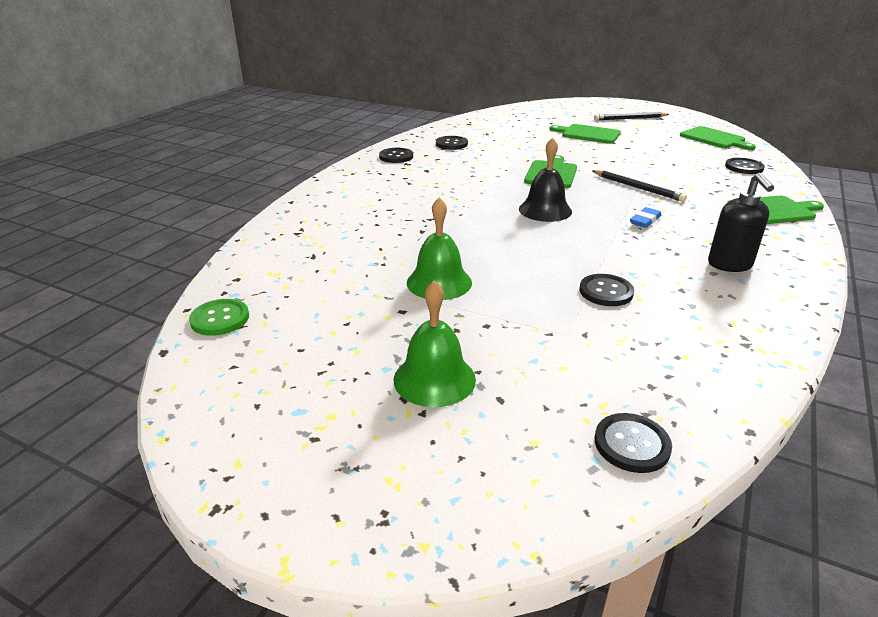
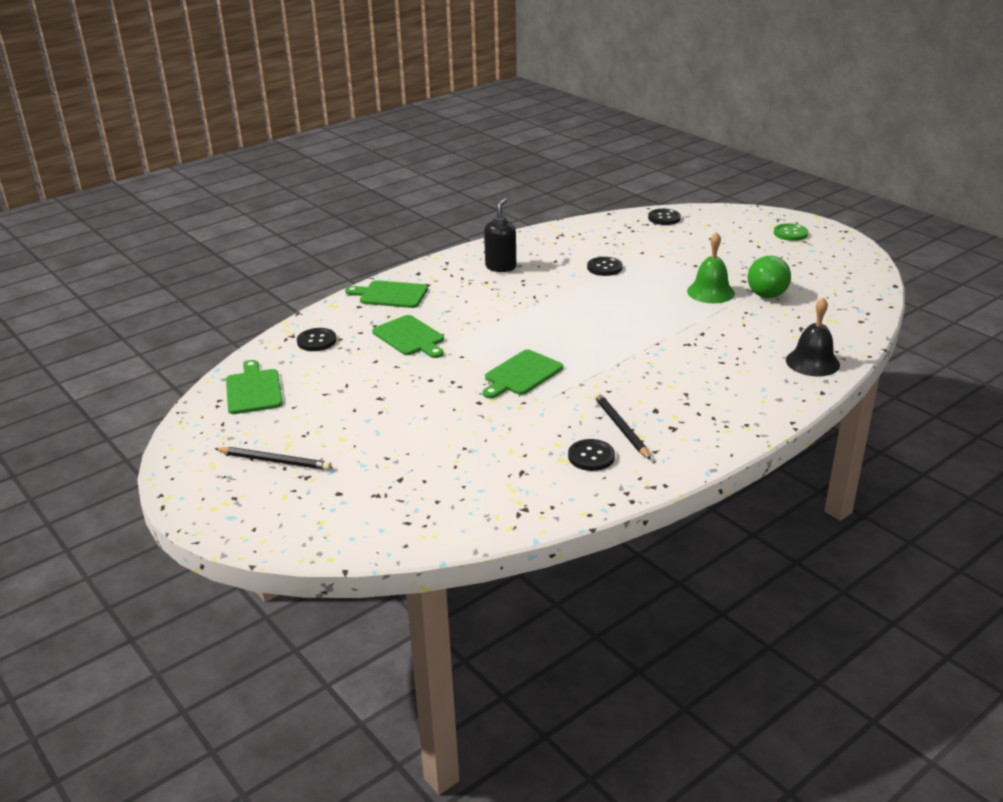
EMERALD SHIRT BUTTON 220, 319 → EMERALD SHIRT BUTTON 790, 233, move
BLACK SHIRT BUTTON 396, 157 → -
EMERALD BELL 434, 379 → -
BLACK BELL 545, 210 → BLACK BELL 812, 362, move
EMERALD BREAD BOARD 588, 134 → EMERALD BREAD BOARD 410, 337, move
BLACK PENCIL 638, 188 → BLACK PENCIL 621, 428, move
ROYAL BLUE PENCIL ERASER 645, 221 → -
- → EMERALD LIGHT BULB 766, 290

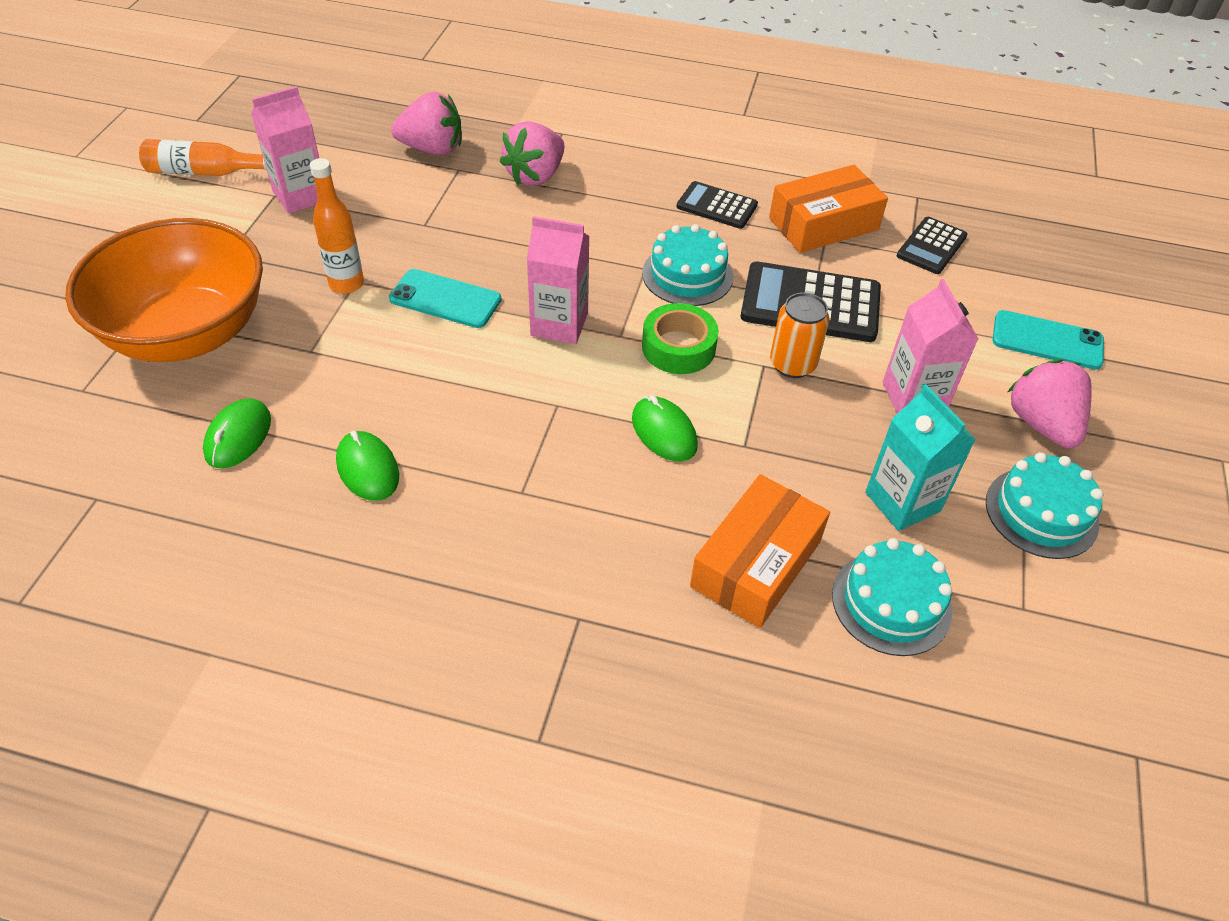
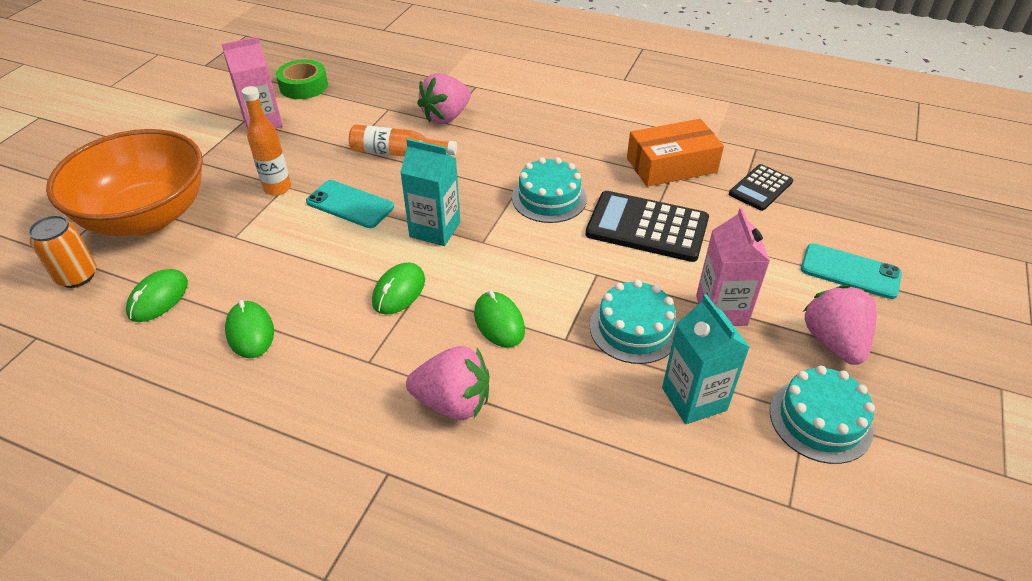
ORANGE-COLOURED FLASK 205, 172 → ORANGE-COLOURED FLASK 398, 153, move
ROSE-PINK BERRY 432, 149 → ROSE-PINK BERRY 453, 402, move
ROSE-PINK JUICE CARTON 559, 324 → TEAL JUICE CARTON 435, 229
EMERALD TAPE 678, 347 → EMERALD TAPE 303, 86, move
BLACK POCKET CALCULATOR 717, 206 → -
ORANGE-COLOURED PACKAGE 756, 563 → -
ORANGE-COLOURED TIN 792, 364 → ORANGE-COLOURED TIN 77, 276, move
TEAL LAYER CAKE 891, 602 → TEAL LAYER CAKE 634, 328, move
- → EMERALD MOUSE 399, 291

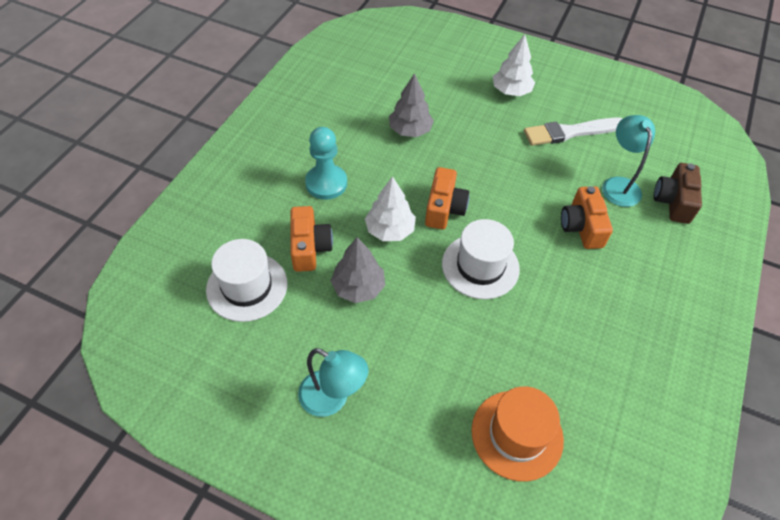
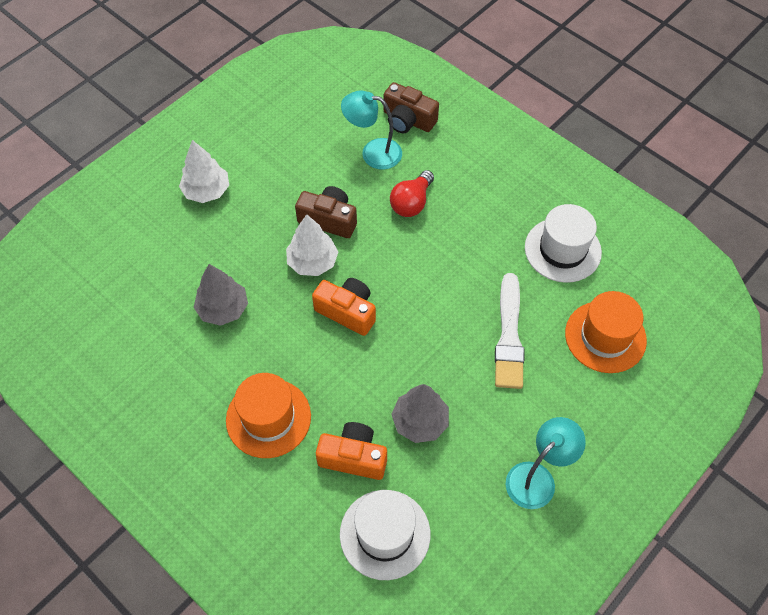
TEAL CHESS PAWN 326, 183 → ORANGE-COLOURED TOP HAT 268, 418
WHITE TREE 390, 230 → WHITE TREE 312, 262, move
WHITE TOP HAT 480, 266 → WHITE TOP HAT 562, 250, move
WHITE BRUSH 570, 132 → WHITE BRUSH 509, 336, move
ORANGE-COLOURED CAMERA 582, 227 → RED LIGHT BULB 411, 203
- → RUSSET CAMERA 329, 220

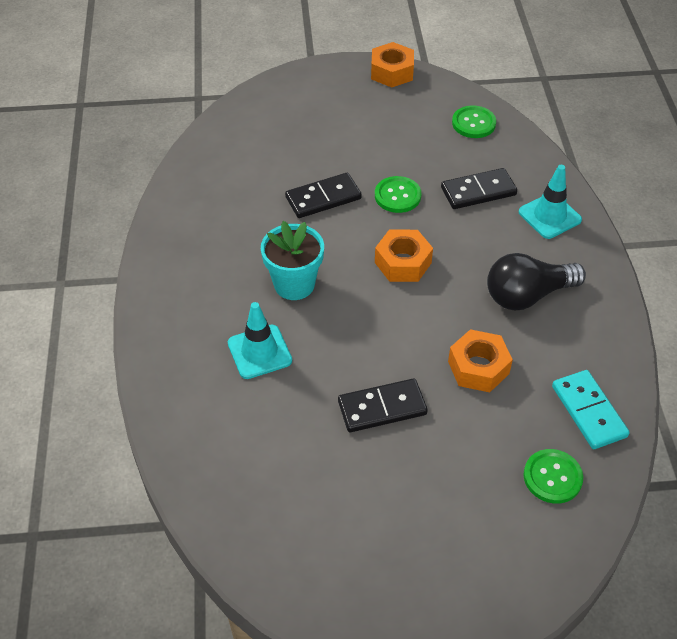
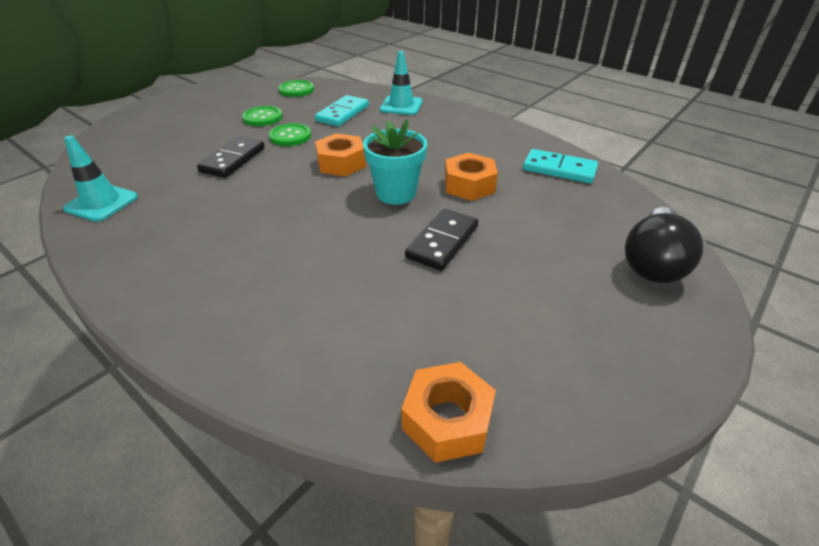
TEAL TRAFFIC CONE 259, 352 → TEAL TRAFFIC CONE 101, 203, move
TEAL PLANT POT 294, 284 → TEAL PLANT POT 396, 193, move
ORANGE-COLOURED NUT 392, 72 → ORANGE-COLOURED NUT 447, 420, move
BLACK DOMINO PIECE 478, 191 → TEAL DOMINO PIECE 342, 113
BLACK LIGHT BULB 527, 295 → BLACK LIGHT BULB 653, 262, move
EMERALD SHIRT BUTTON 552, 477 → EMERALD SHIRT BUTTON 263, 117, move

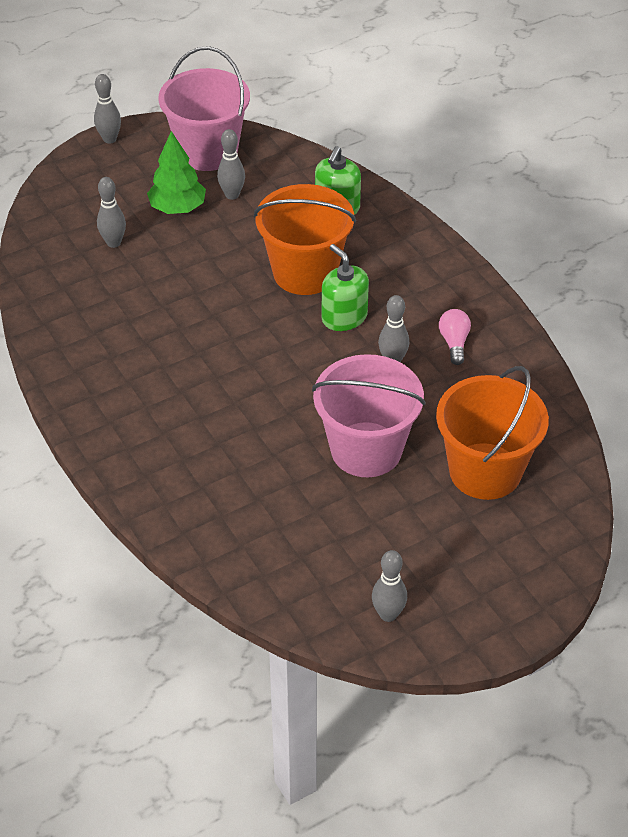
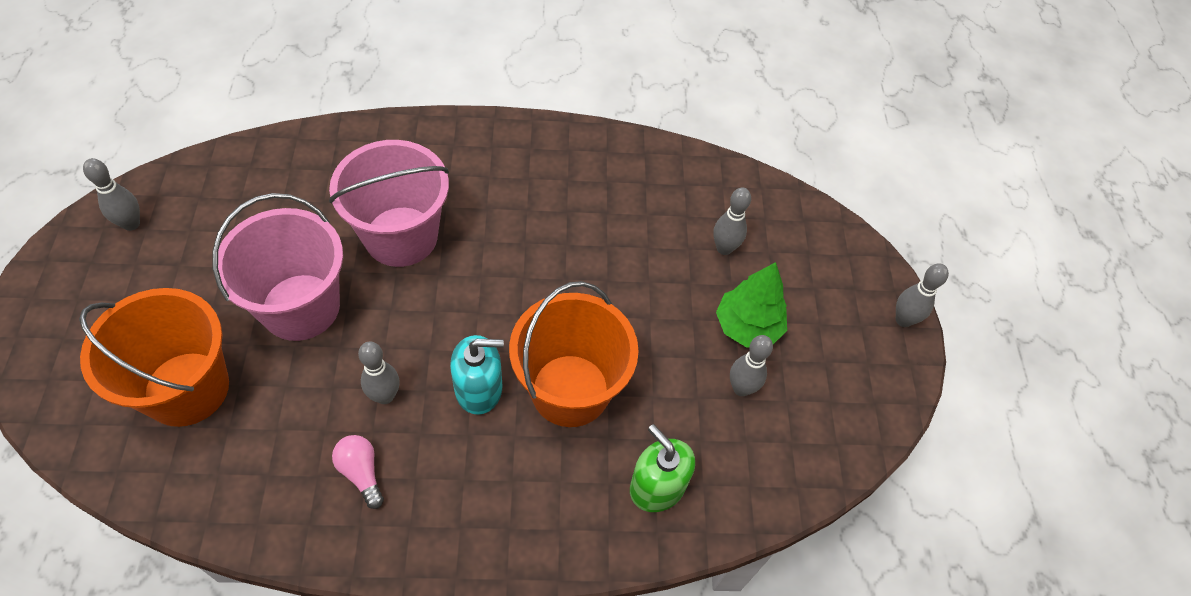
ROSE-PINK SAND BUCKET 207, 152 → ROSE-PINK SAND BUCKET 401, 236, move
EMERALD SOAP PUMP 344, 317 → TEAL SOAP PUMP 479, 389
ROSE-PINK LIGHT BULB 454, 343 → ROSE-PINK LIGHT BULB 361, 472, 150 degrees counterclockwise

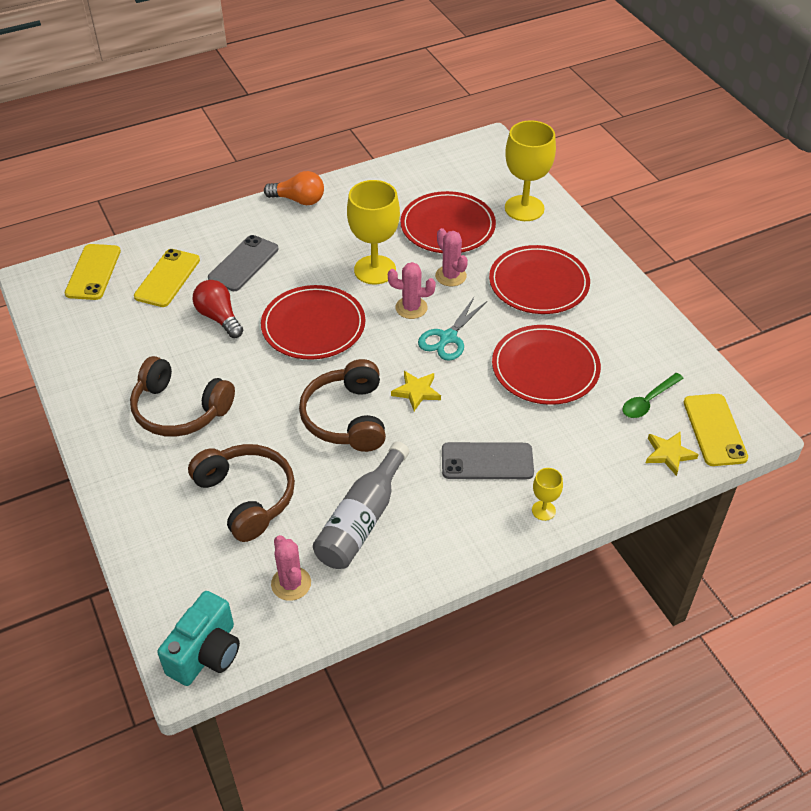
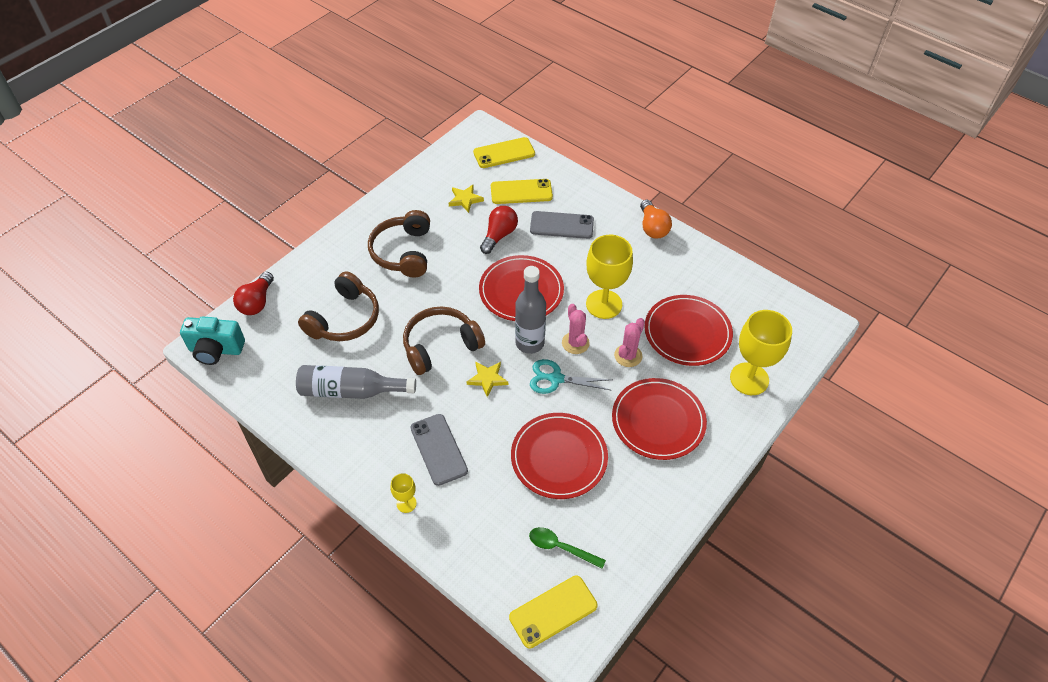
ROSE-PINK PRICKLY PLANT 291, 583 → -
YELLOW FIVE-POINTED STAR 669, 454 → YELLOW FIVE-POINTED STAR 465, 199, move
- → RED LIGHT BULB 257, 302
- → GREY FLASK 529, 343

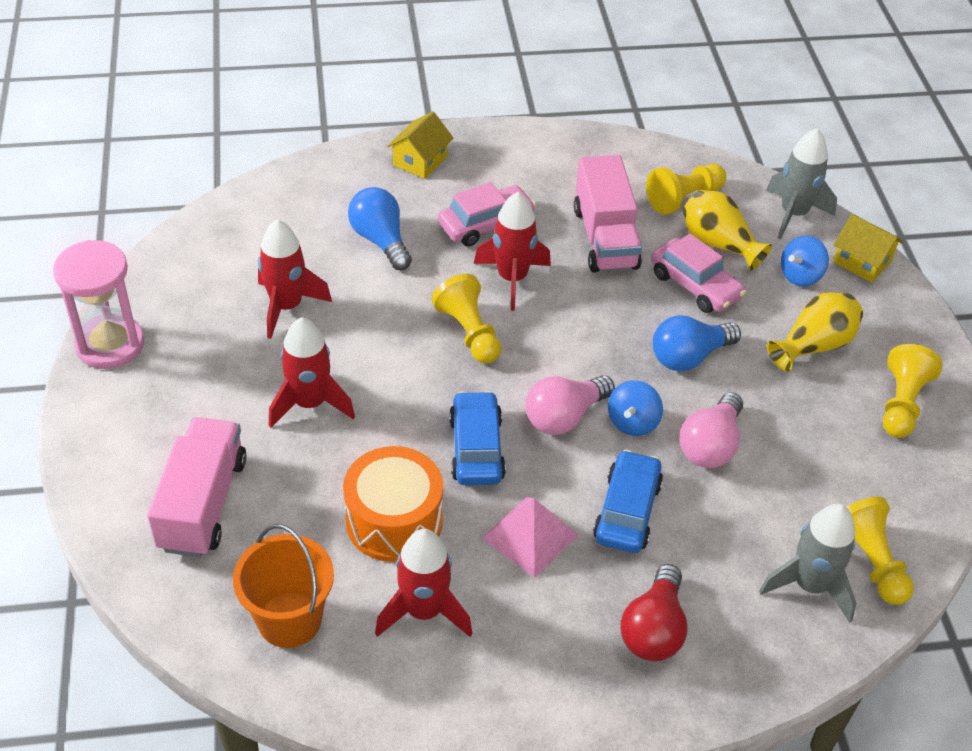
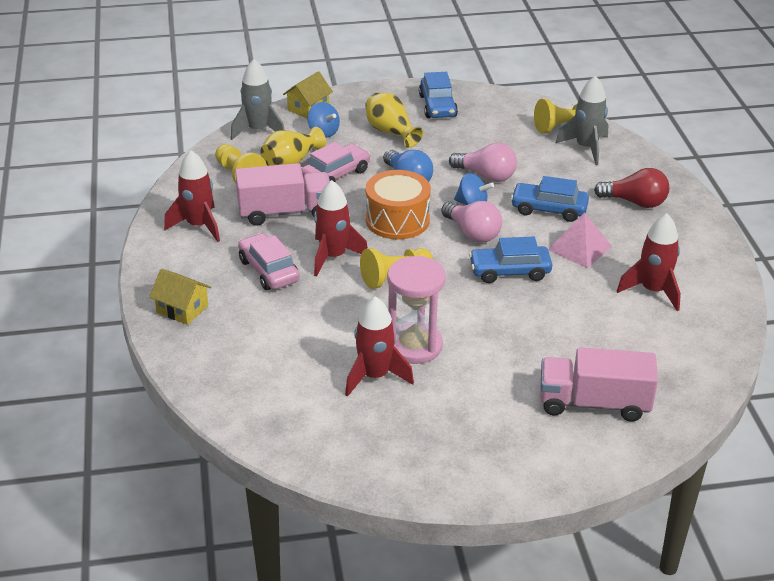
ROSE-PINK SANDGLASS 110, 344 → ROSE-PINK SANDGLASS 414, 346, move
ORANGE-COLOURED SAND BUCKET 289, 620 → -
RED ROCKET 310, 404 → RED ROCKET 198, 226, move
ORANGE-COLOURED DRUM 394, 521 → ORANGE-COLOURED DRUM 397, 220, move
ROYAL BLUE LIGHT BULB 380, 240 → -
YELLOW CHESS PAWN 901, 404 → ROYAL BLUE TOY CAR 438, 106

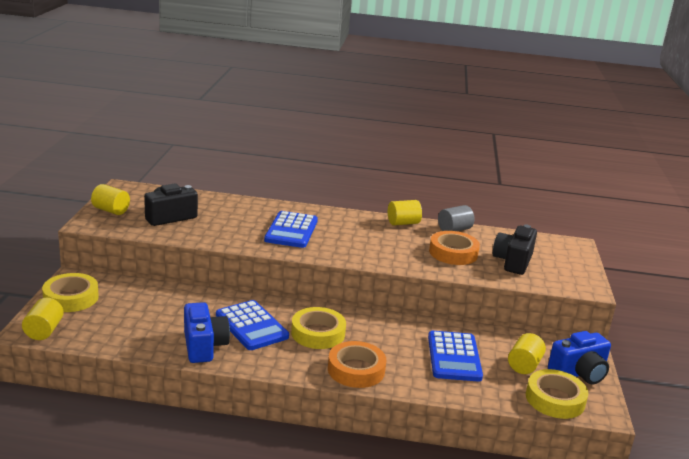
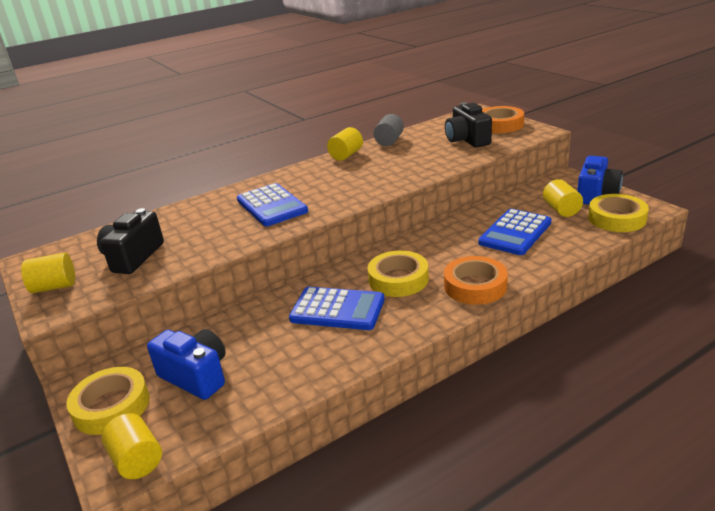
ROYAL BLUE CAMERA 204, 346 → ROYAL BLUE CAMERA 196, 376, move
ROYAL BLUE POCKET CALCULATOR 454, 357 → ROYAL BLUE POCKET CALCULATOR 515, 233, 75 degrees clockwise
ORANGE-COLOURED TAPE 453, 253 → ORANGE-COLOURED TAPE 500, 125, move

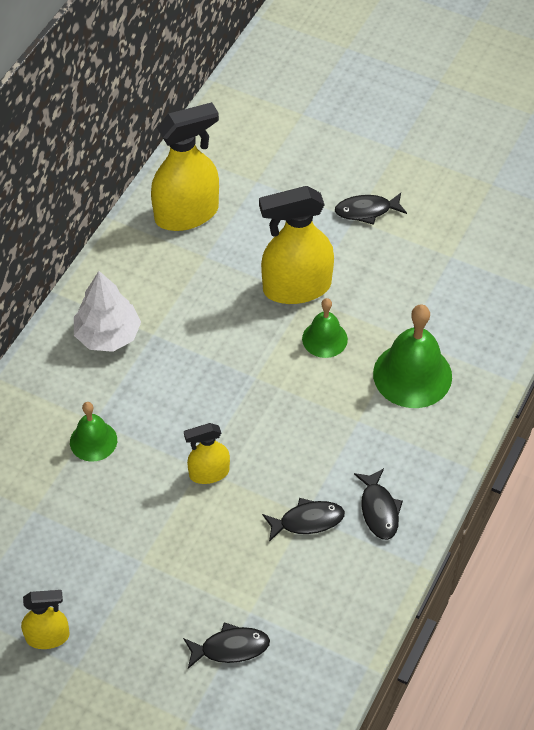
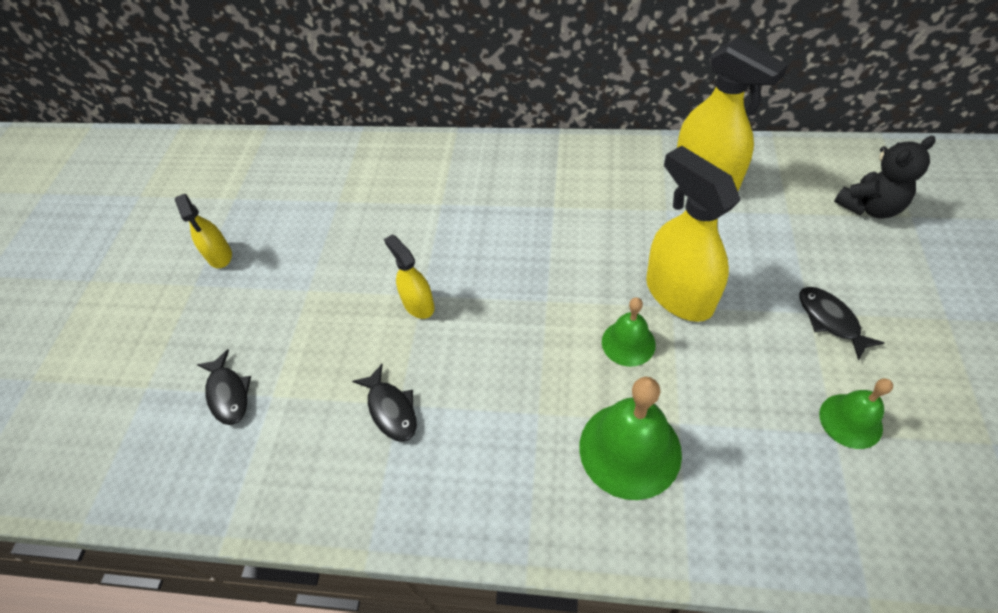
EMERALD BELL 93, 441 → EMERALD BELL 850, 420, move
WHITE TREE 108, 335 → -
BLACK TOY FISH 379, 510 → -
- → BLACK TEDDY BEAR 869, 207

